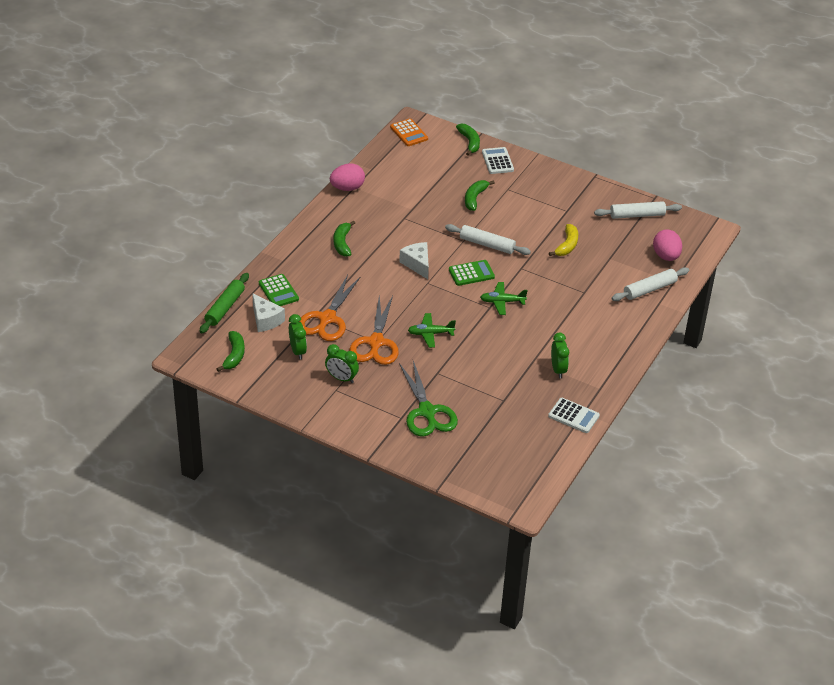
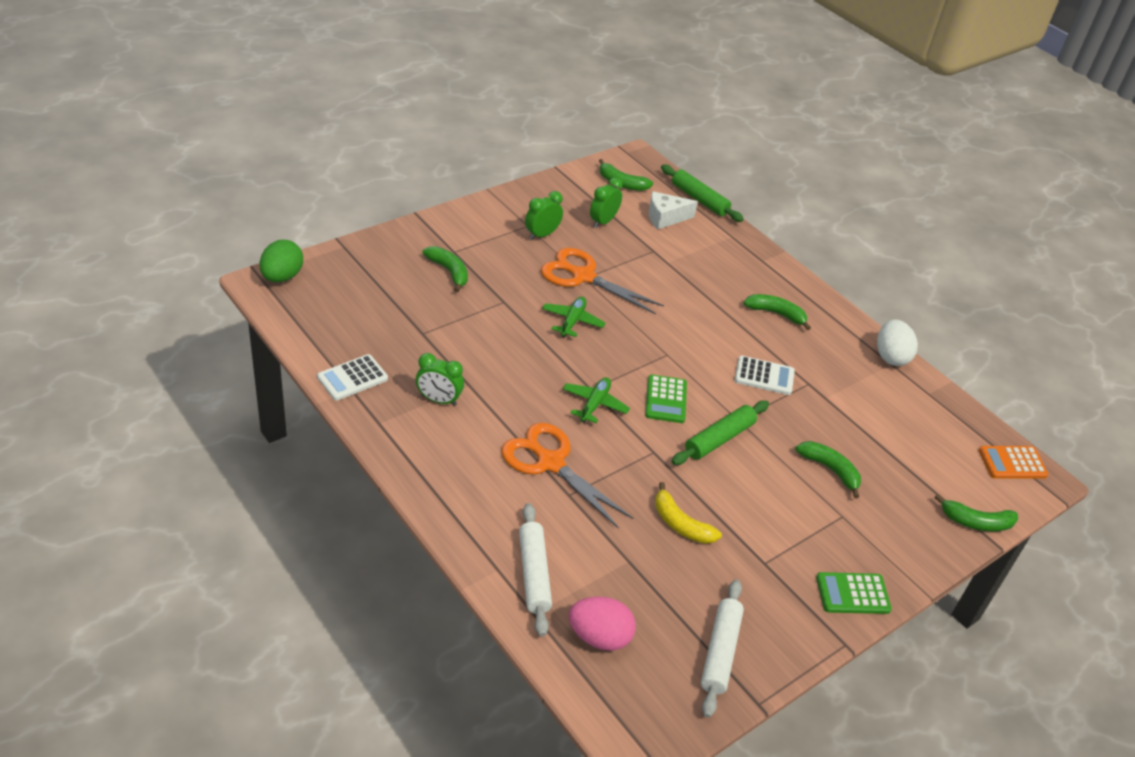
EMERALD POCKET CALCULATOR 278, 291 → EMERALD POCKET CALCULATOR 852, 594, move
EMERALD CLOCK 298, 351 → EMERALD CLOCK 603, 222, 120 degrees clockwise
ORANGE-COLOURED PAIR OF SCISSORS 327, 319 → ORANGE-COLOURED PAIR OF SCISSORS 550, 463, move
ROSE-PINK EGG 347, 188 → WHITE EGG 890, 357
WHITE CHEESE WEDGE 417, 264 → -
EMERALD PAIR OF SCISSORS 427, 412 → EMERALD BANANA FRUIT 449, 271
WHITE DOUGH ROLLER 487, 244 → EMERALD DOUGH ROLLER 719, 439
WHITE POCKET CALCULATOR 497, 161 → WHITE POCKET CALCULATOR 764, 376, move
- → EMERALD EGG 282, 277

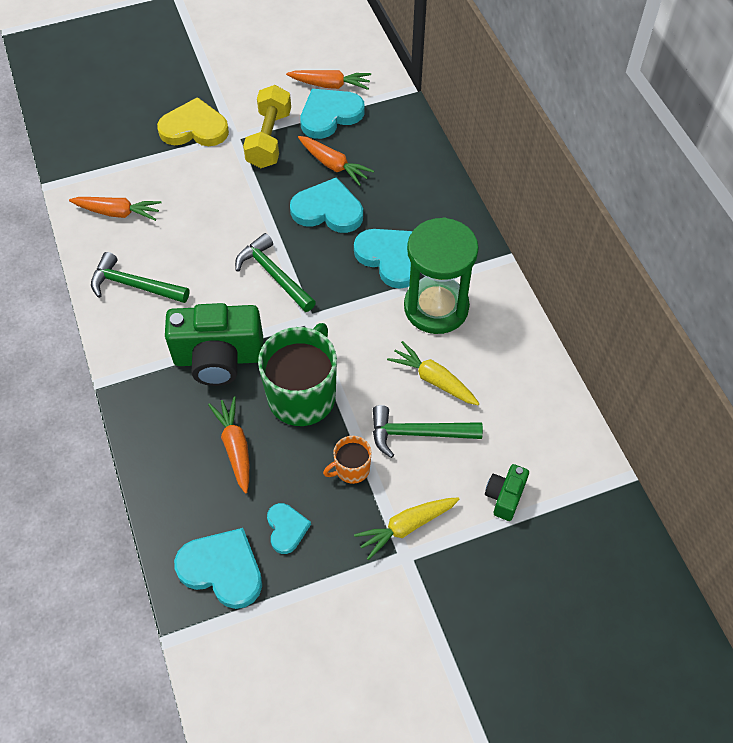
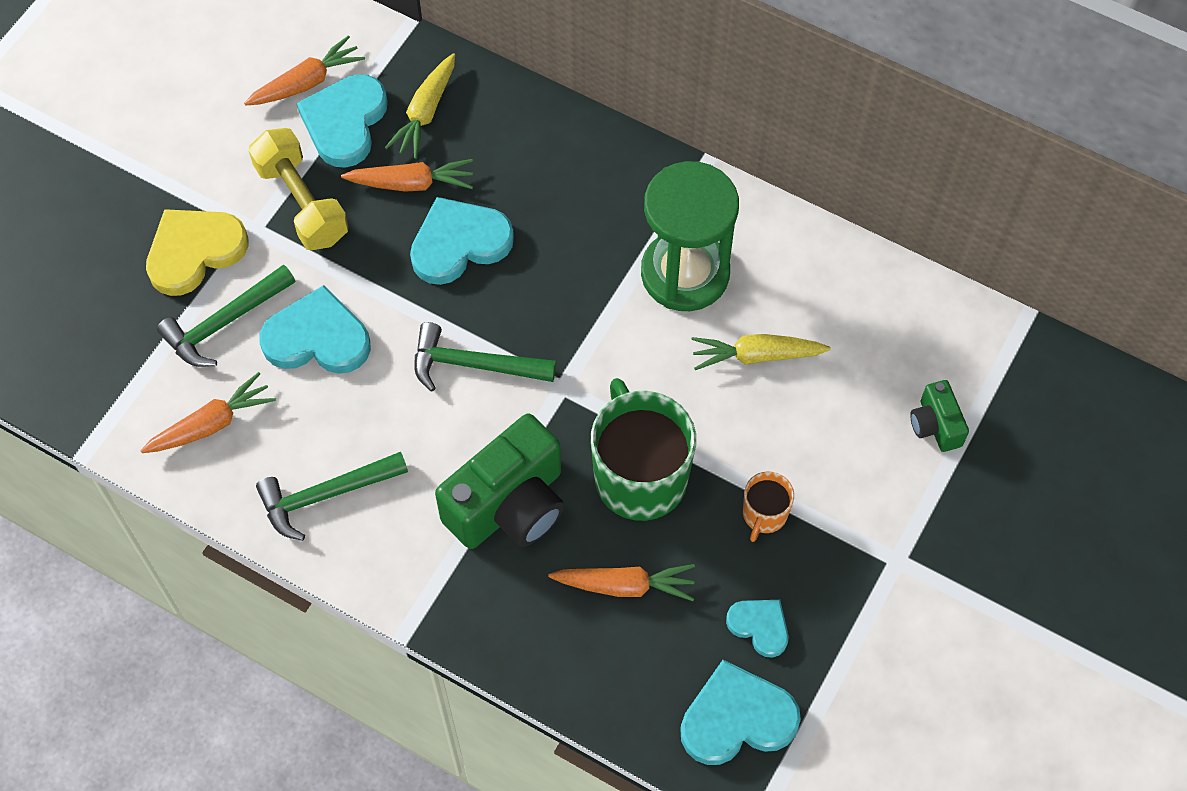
ORANGE-COLOURED ROOT VEGETABLE 235, 447 → ORANGE-COLOURED ROOT VEGETABLE 624, 586, 150 degrees clockwise
TEAL LOVE HEART 390, 258 → TEAL LOVE HEART 317, 338, move
YELLOW ROOT VEGETABLE 406, 527 → YELLOW ROOT VEGETABLE 425, 112, move
EMERALD CLAW HAMMER 417, 433 → EMERALD CLAW HAMMER 224, 323, move

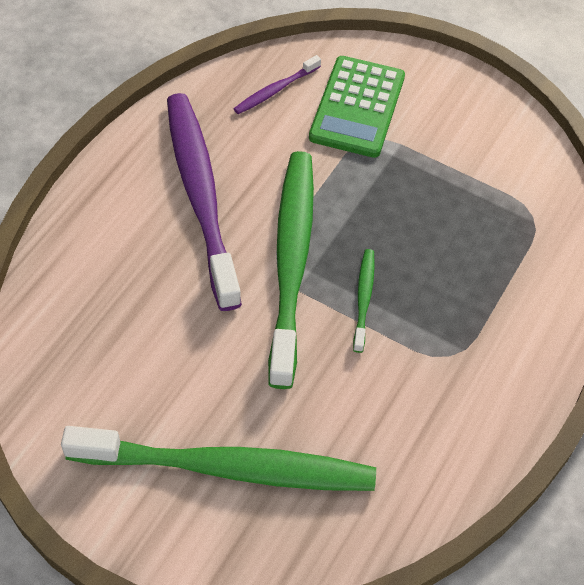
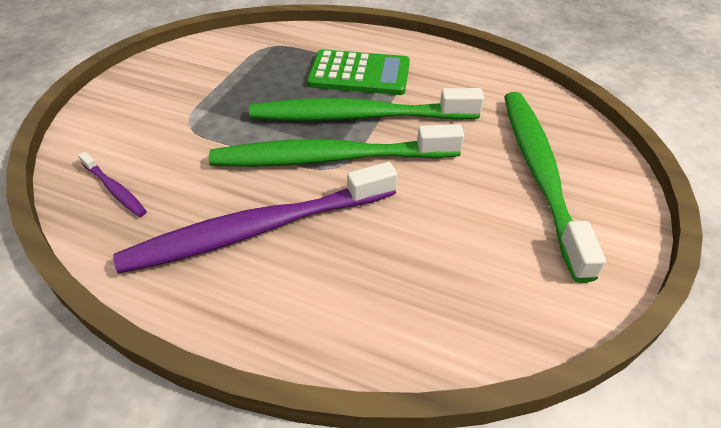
EMERALD POCKET CALCULATOR 357, 107 → EMERALD POCKET CALCULATOR 359, 74, move
EMERALD TOOTH BRUSH 364, 298 → EMERALD TOOTH BRUSH 358, 116, x2.35

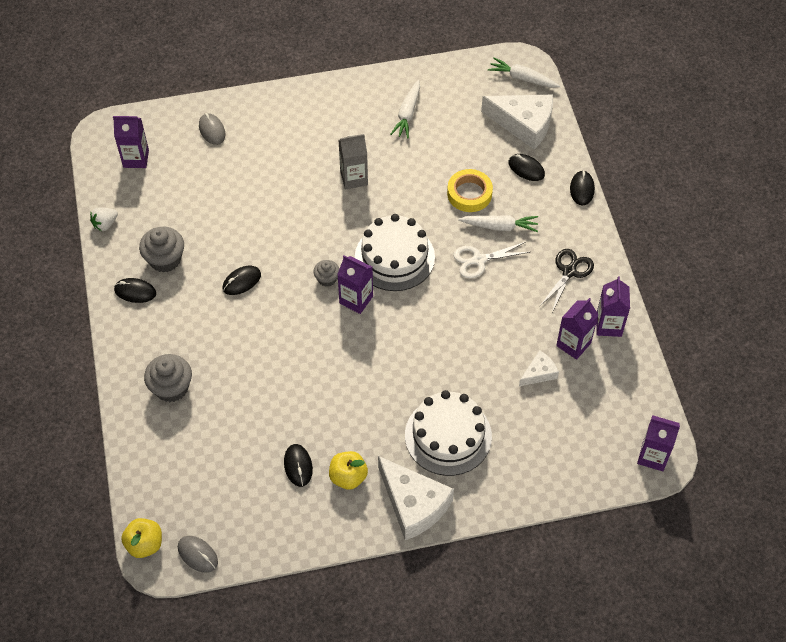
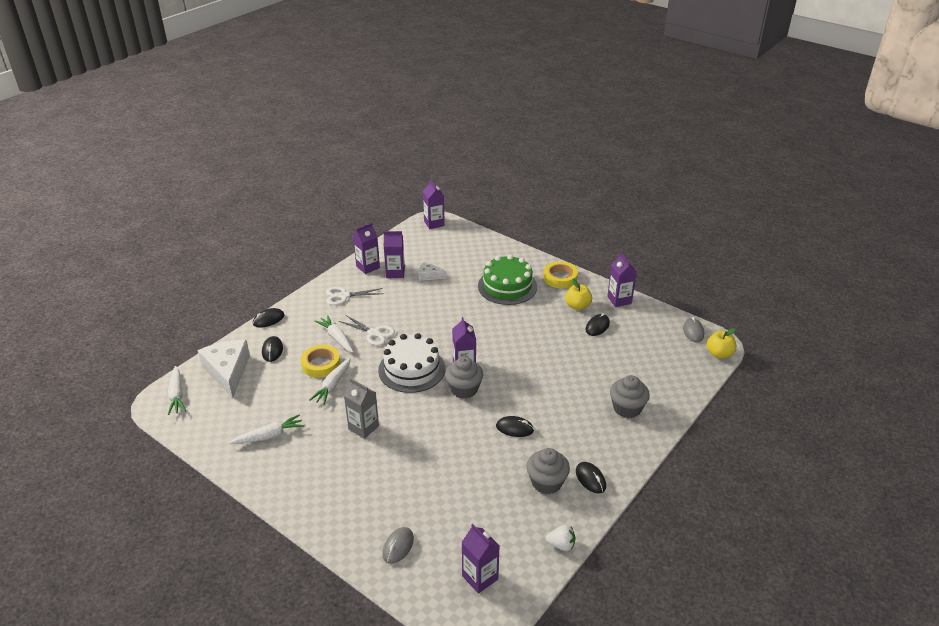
GREY MUFFIN 327, 279 → GREY MUFFIN 464, 389, x1.71
WHITE CHEESE WEDGE 413, 504 → YELLOW TAPE 560, 278
WHITE LAYER CAKE 448, 436 → EMERALD LAYER CAKE 507, 286
BLACK PAIR OF SCISSORS 569, 272 → WHITE PAIR OF SCISSORS 344, 296
- → WHITE ROOT VEGETABLE 333, 385
- → PURPLE JUICE CARTON 619, 300

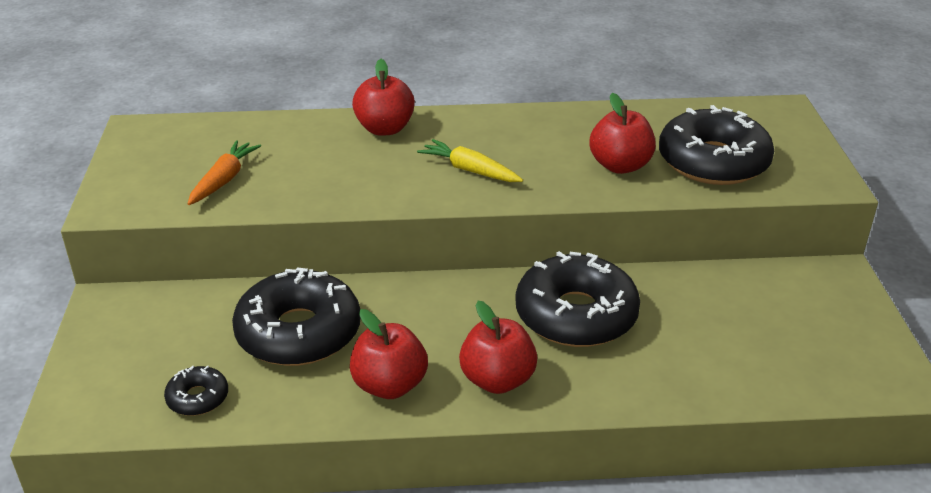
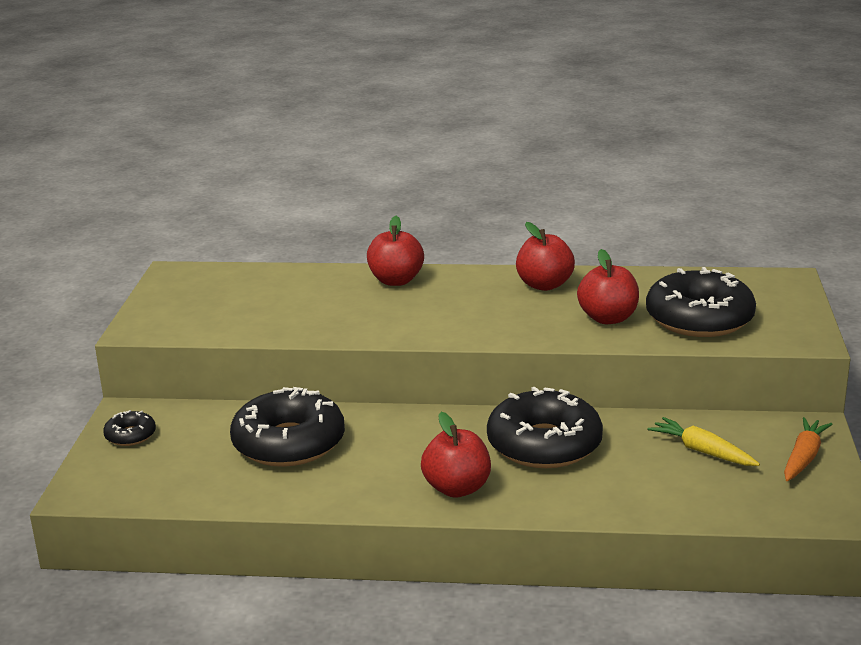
BLACK DONUT 198, 398 → BLACK DONUT 130, 435, move
ORANGE-COLOURED ROOT VEGETABLE 224, 180 → ORANGE-COLOURED ROOT VEGETABLE 803, 457, move
RED APPLE FRUIT 389, 385 → RED APPLE FRUIT 544, 285, move
YELLOW ROOT VEGETABLE 470, 170 → YELLOW ROOT VEGETABLE 702, 451, move

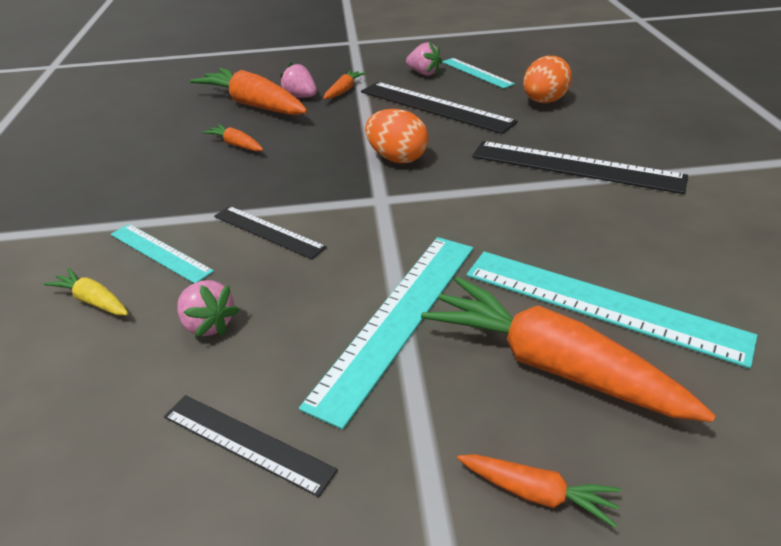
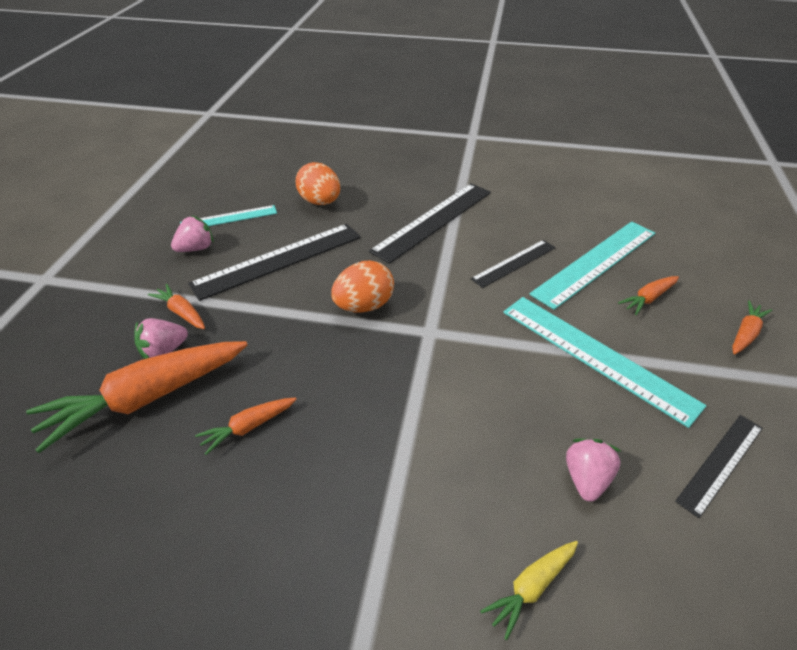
TEAL RULER 160, 252 → -
ROSE-PINK BERRY 209, 324 → ROSE-PINK BERRY 586, 479, 45 degrees counterclockwise
BLACK RULER 268, 231 → BLACK RULER 514, 263, move
ORANGE-COLOURED ROOT VEGETABLE 551, 364 → ORANGE-COLOURED ROOT VEGETABLE 648, 299, x0.47

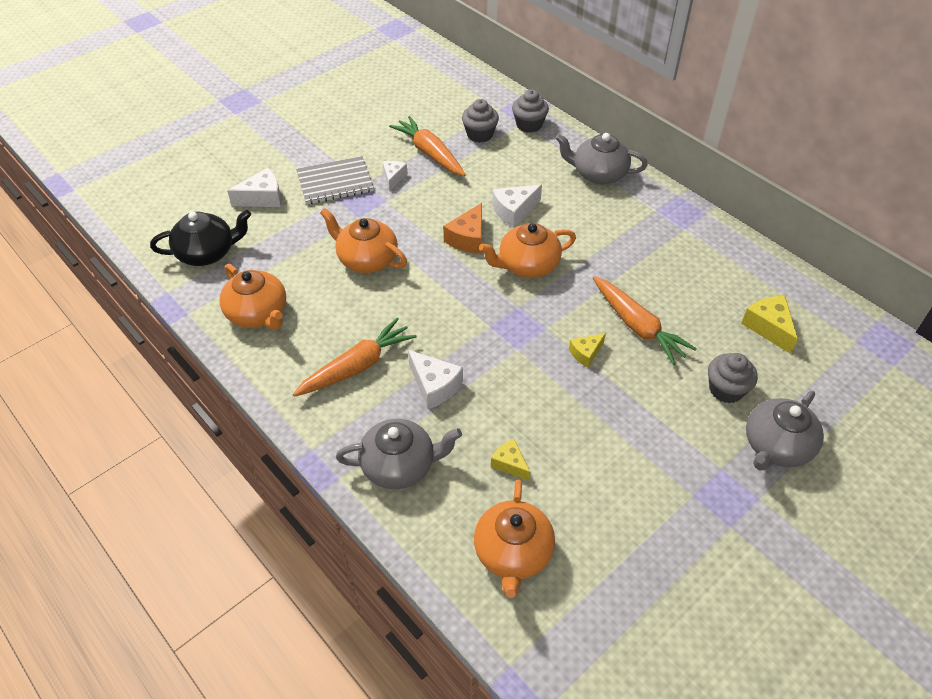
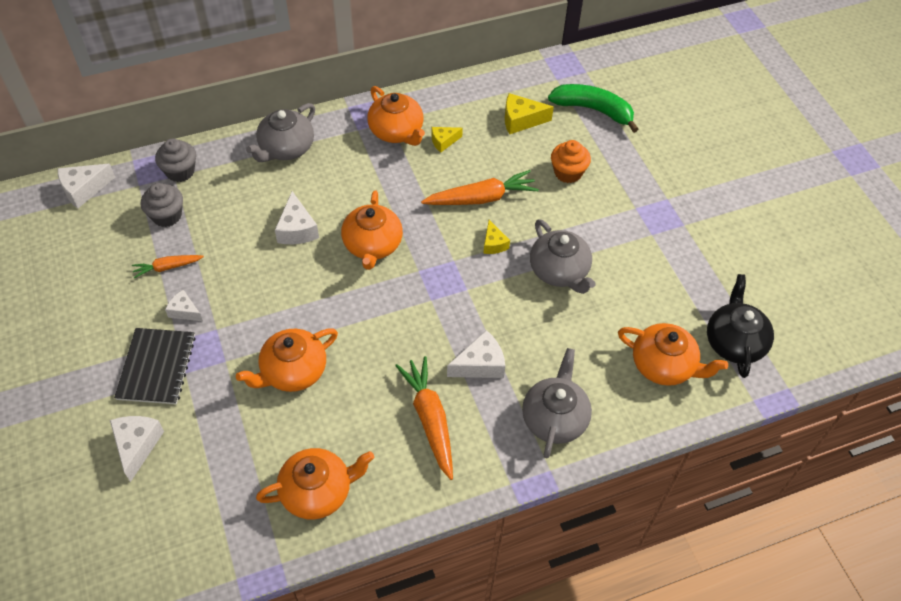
BLACK TEAPOT 207, 253 → BLACK TEAPOT 734, 342, move
GREY EXERCISE BOOK 335, 182 → BLACK EXERCISE BOOK 156, 367
ORANGE-COLOURED ROOT VEGETABLE 430, 153 → ORANGE-COLOURED ROOT VEGETABLE 168, 267, x0.56
ORANGE-COLOURED CHEESE WEDGE 468, 238 → -
YELLOW CHEESE WEDGE 510, 464 → YELLOW CHEESE WEDGE 443, 141, move
GREY MUFFIN 726, 389 → ORANGE-COLOURED MUFFIN 568, 172
GREY TEAPOT 776, 446 → GREY TEAPOT 559, 271, move
- → WHITE CHEESE WEDGE 84, 189
- → ORANGE-COLOURED TEAPOT 397, 132
- → EMERALD BANANA FRUIT 593, 110

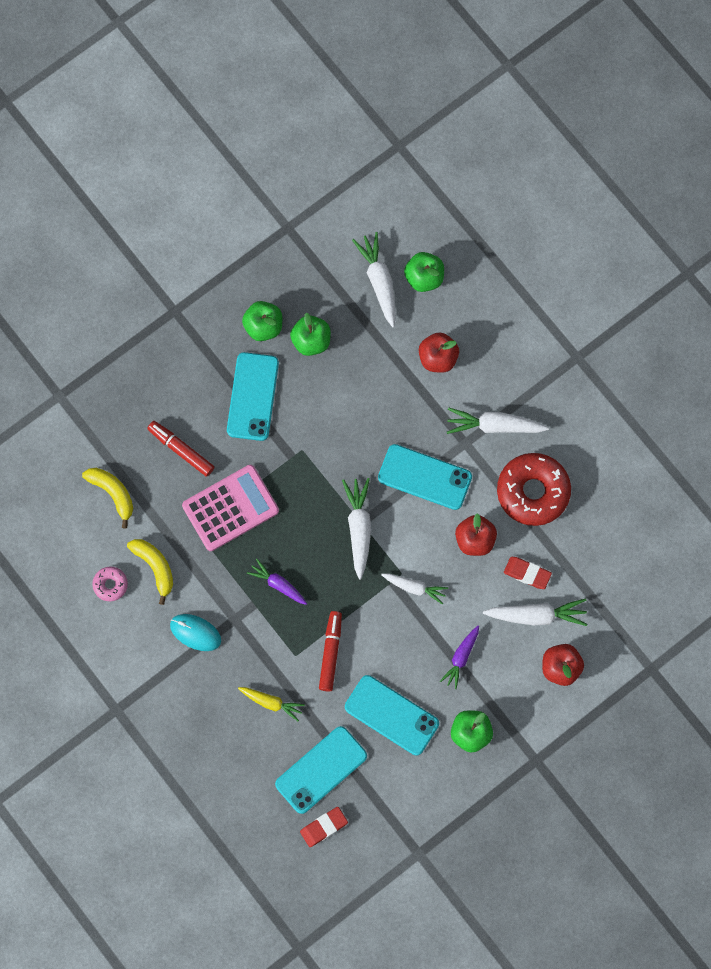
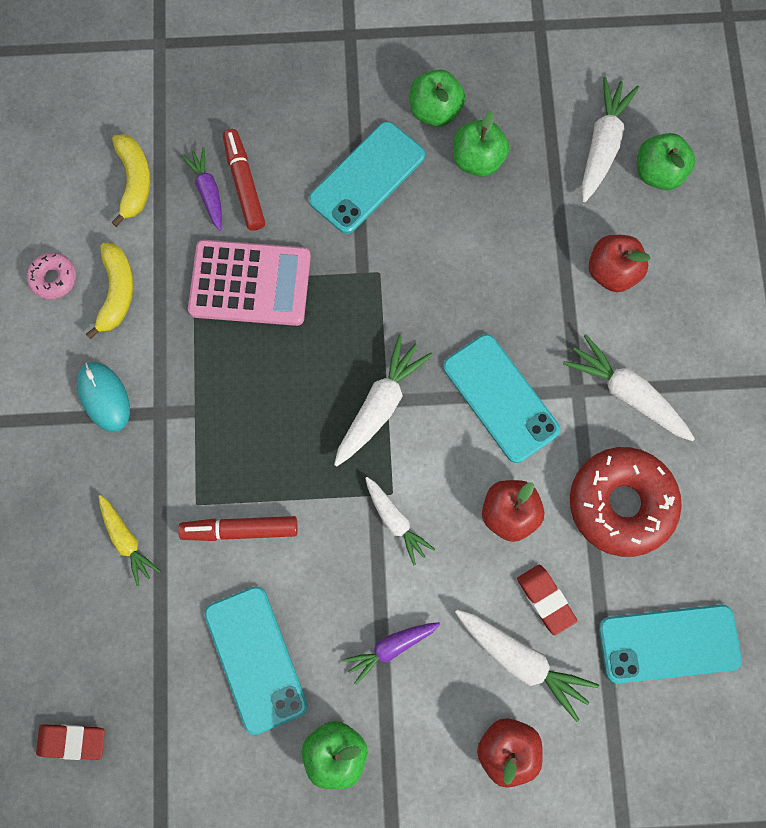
PURPLE ROOT VEGETABLE 278, 584 → PURPLE ROOT VEGETABLE 208, 192, move
TEAL SMARTPHONE 321, 770 → TEAL SMARTPHONE 669, 643, move
RED MARKER PEN 331, 652 → RED MARKER PEN 240, 529, 135 degrees counterclockwise

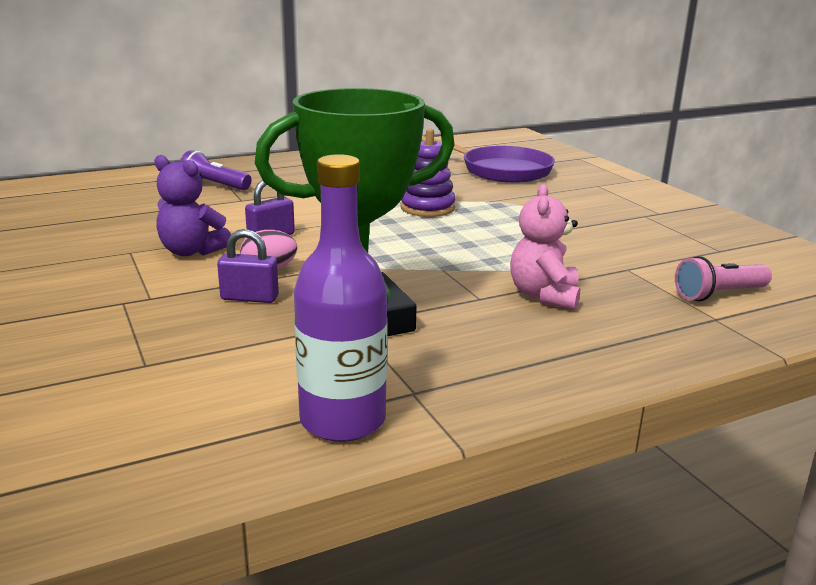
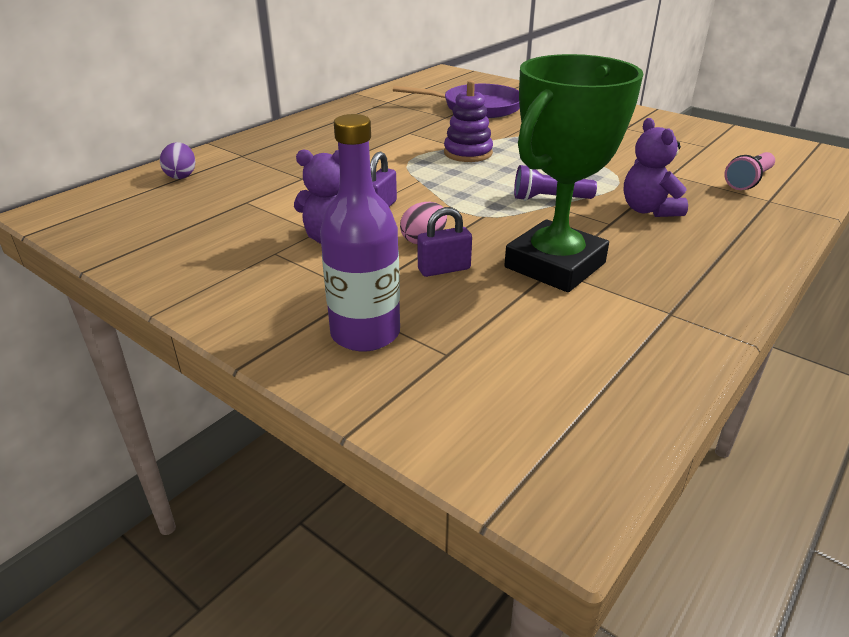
PURPLE FLASHLIGHT 214, 185 → PURPLE FLASHLIGHT 549, 199, move
PURPLE FLASK 343, 420 → PURPLE FLASK 365, 333, move
ROSE-PINK TEDDY BEAR 544, 296 → PURPLE TEDDY BEAR 648, 210
- → PURPLE EGG 181, 176

